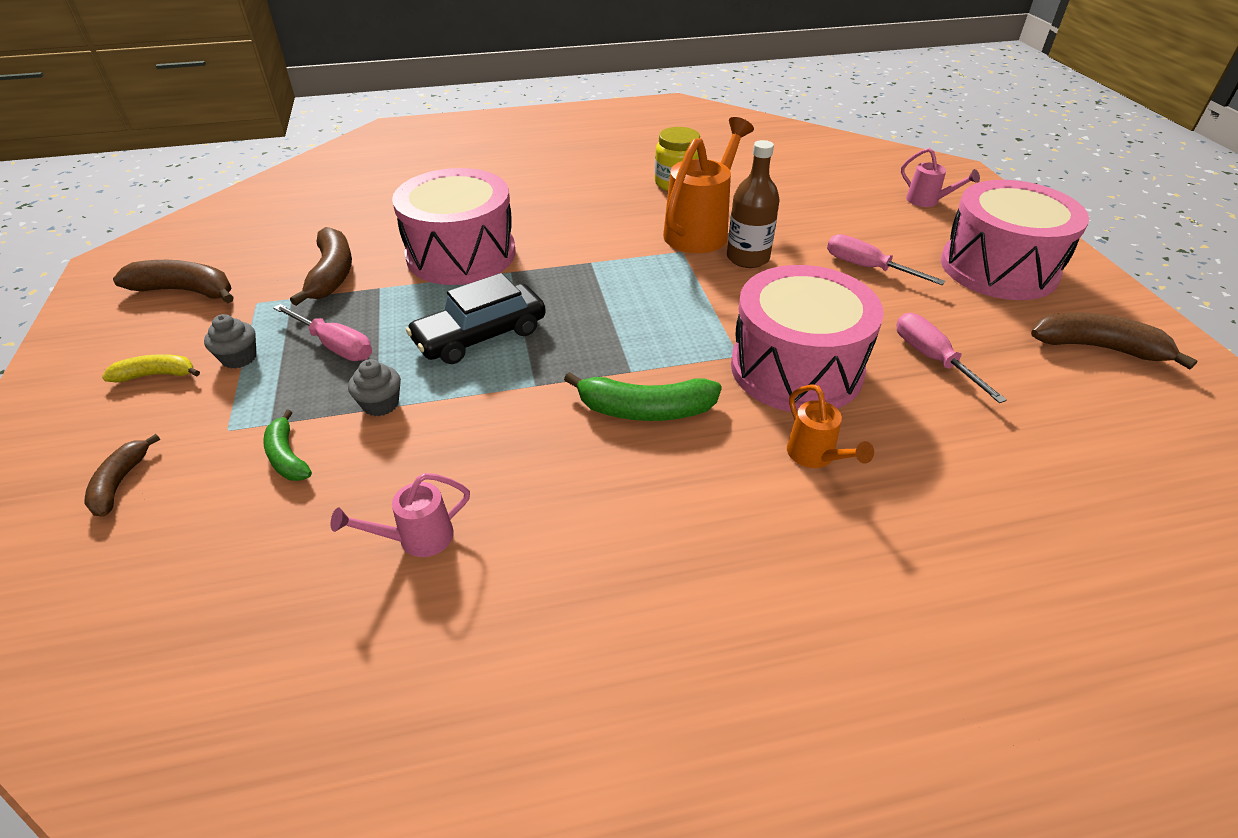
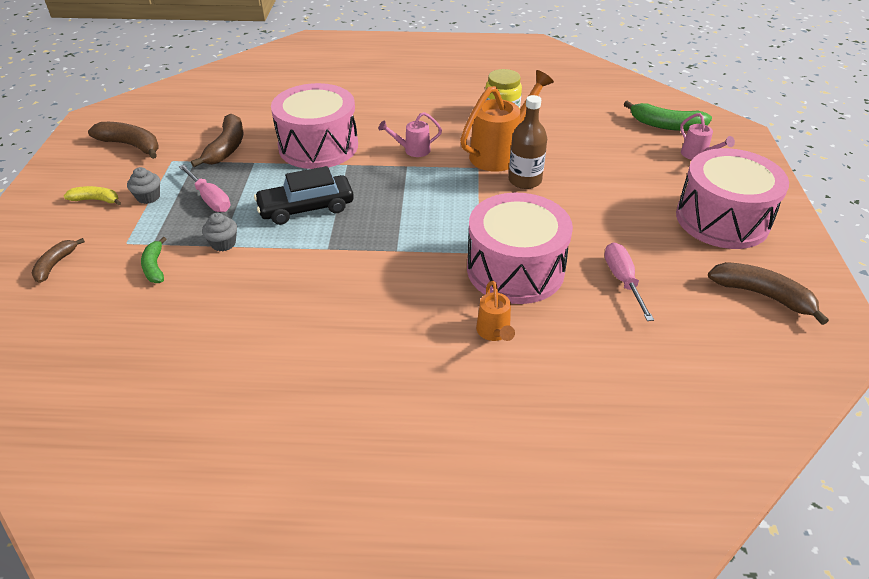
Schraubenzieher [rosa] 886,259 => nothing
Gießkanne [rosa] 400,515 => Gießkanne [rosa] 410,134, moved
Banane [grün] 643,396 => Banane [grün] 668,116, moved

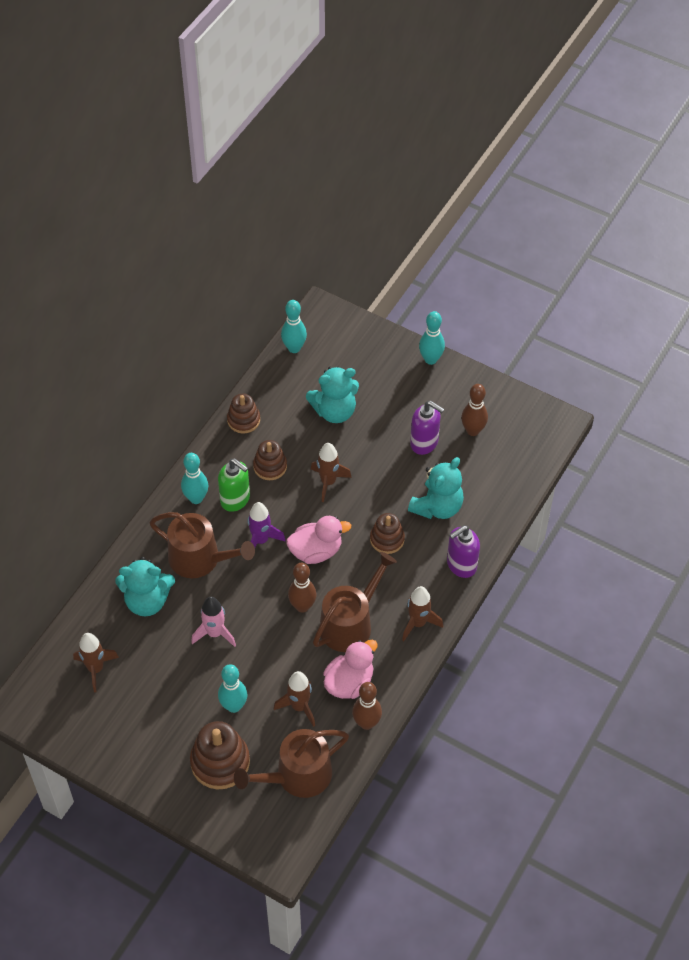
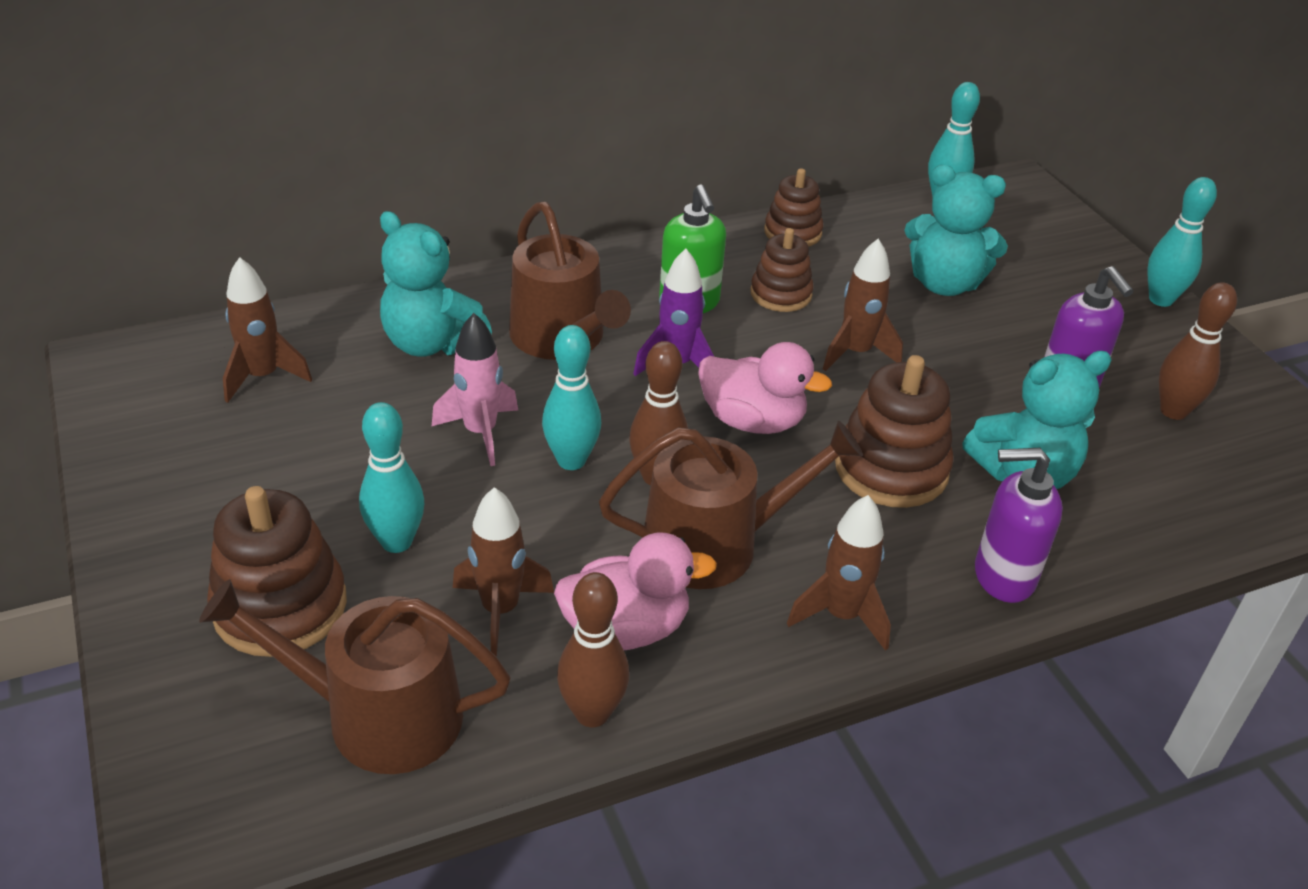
Bowlingkegel [türkis] 194,478 => Bowlingkegel [türkis] 571,397, moved
Stapelspielzeug [braun] 387,533 => Stapelspielzeug [braun] 894,431, x1.58

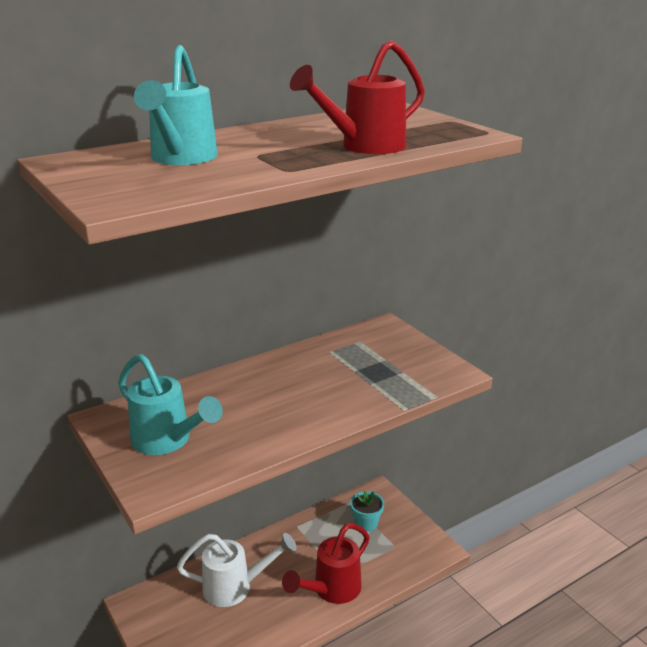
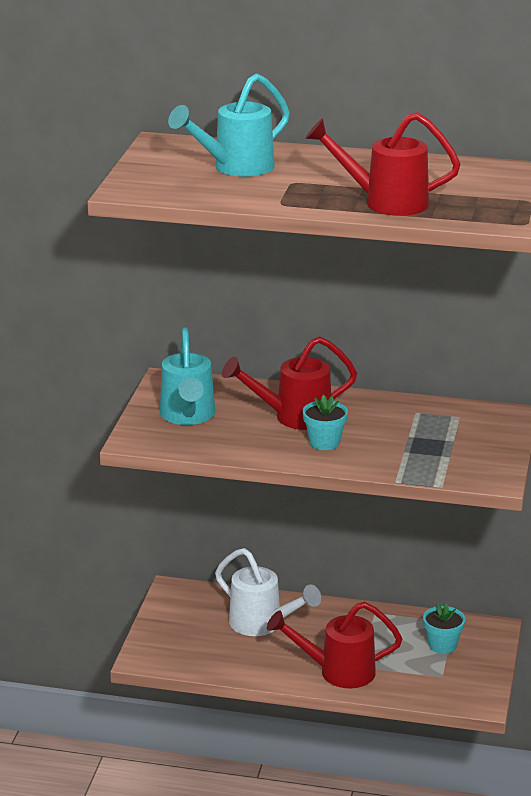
nothing => Gießkanne [rot] 289,383
nothing => Blumentopf [türkis] 325,422

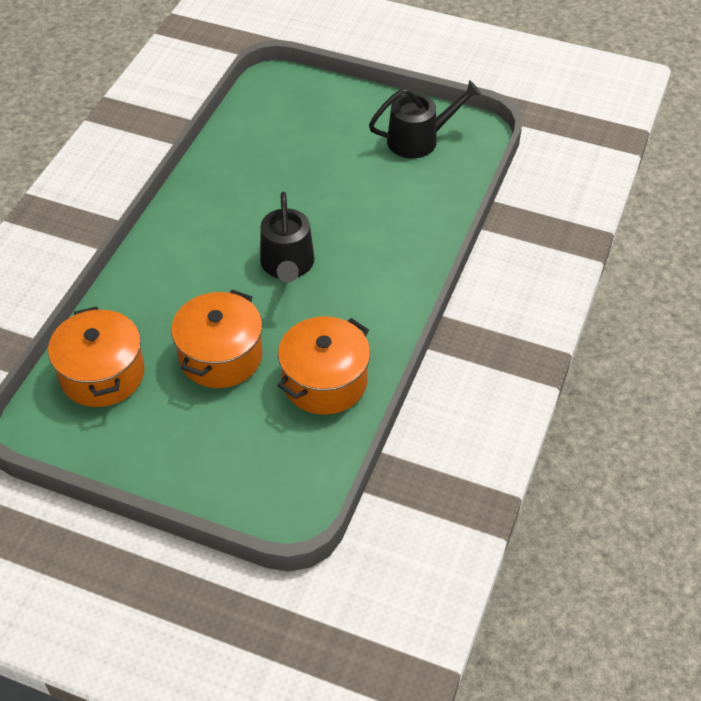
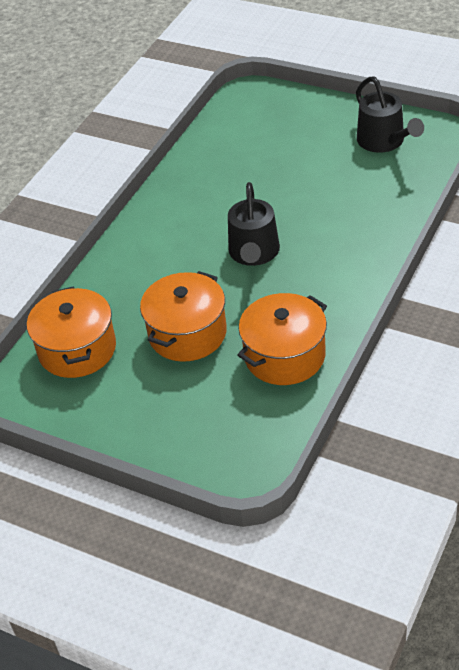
Gießkanne [schwarz] 425,119 => Gießkanne [schwarz] 390,115, 75 degrees clockwise

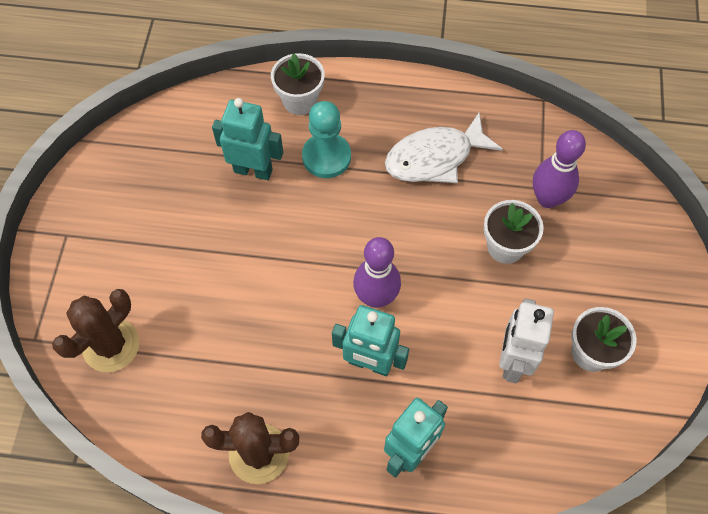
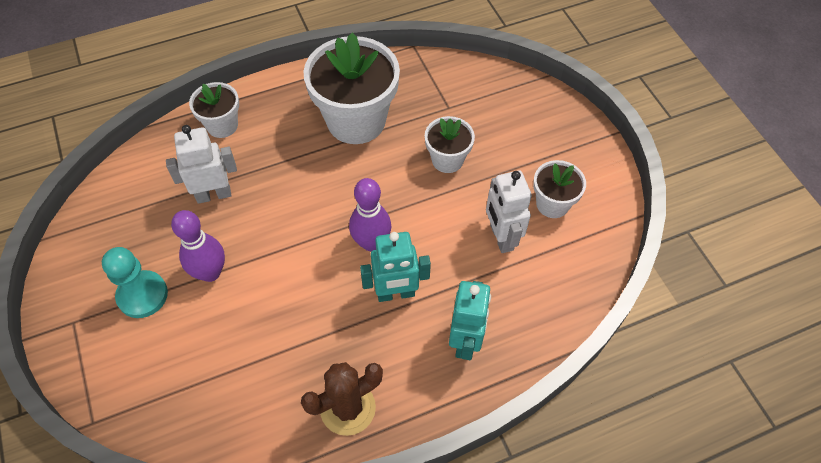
Kaktus [braun] 96,330 => nothing
Bauer [türkis] 326,139 => Bauer [türkis] 135,282, moved
Bowlingkegel [lila] 559,169 => Bowlingkegel [lila] 198,246, moved
Fisch [weiß] 444,147 => Blumentopf [weiß] 351,88
Roboter [türkis] 247,139 => Roboter [weiß] 201,164

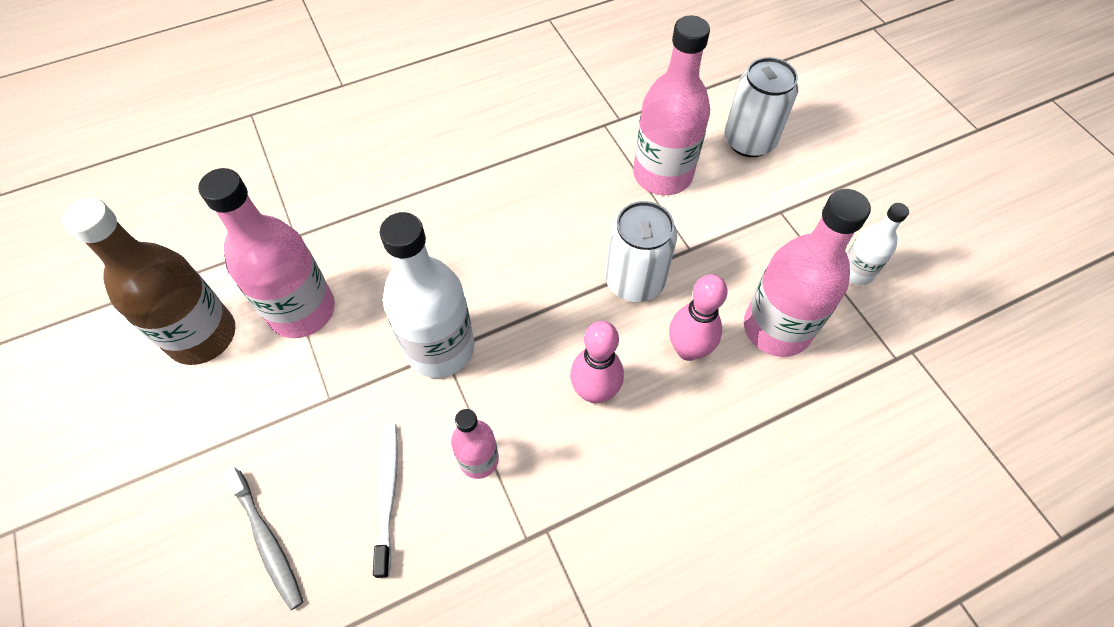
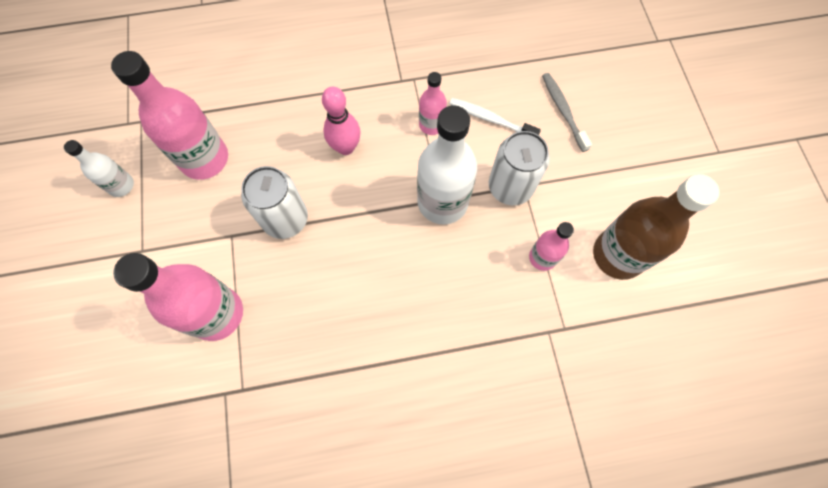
Bowlingkegel [rosa] 698,317 => nothing
Dose [weiß] 761,107 => Dose [weiß] 519,168, moved
Zahnbürste [weiß] 385,500 => Zahnbürste [weiß] 495,116, 105 degrees clockwise
Flasche [rosa] 266,253 => Flasche [rosa] 551,246, x0.53

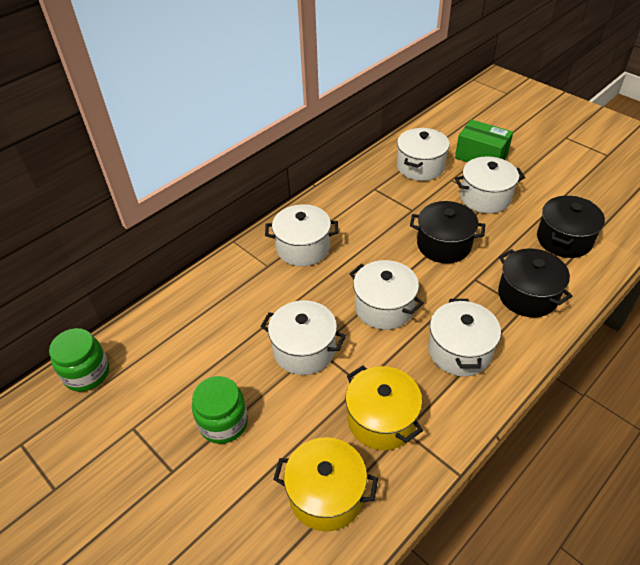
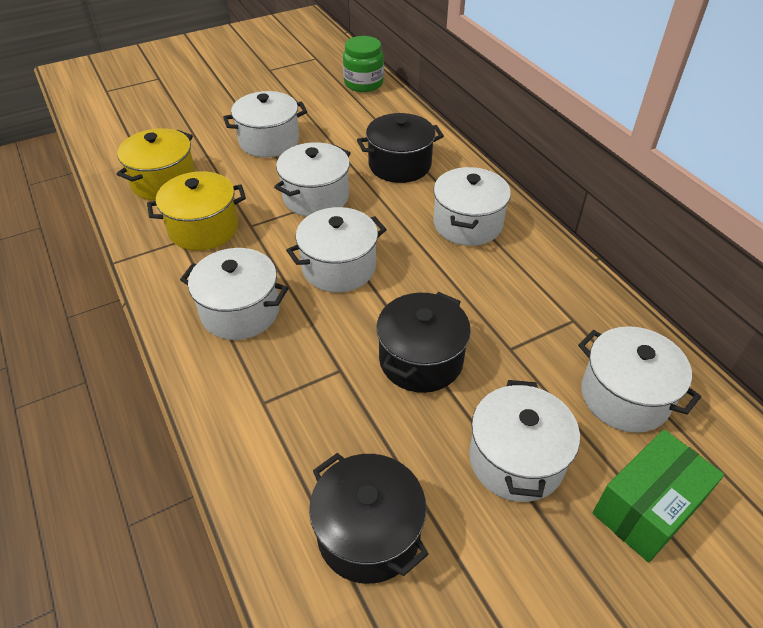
Kochtopf [schwarz] 535,282 => Kochtopf [schwarz] 400,148, moved
Einmachglas [grün] 220,410 => Kochtopf [weiß] 265,124

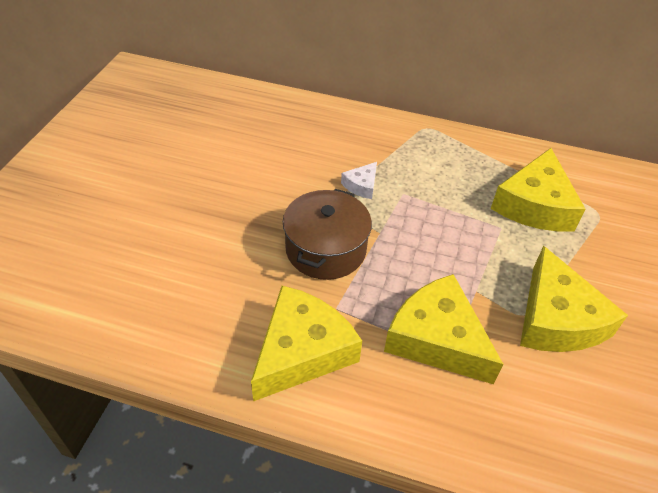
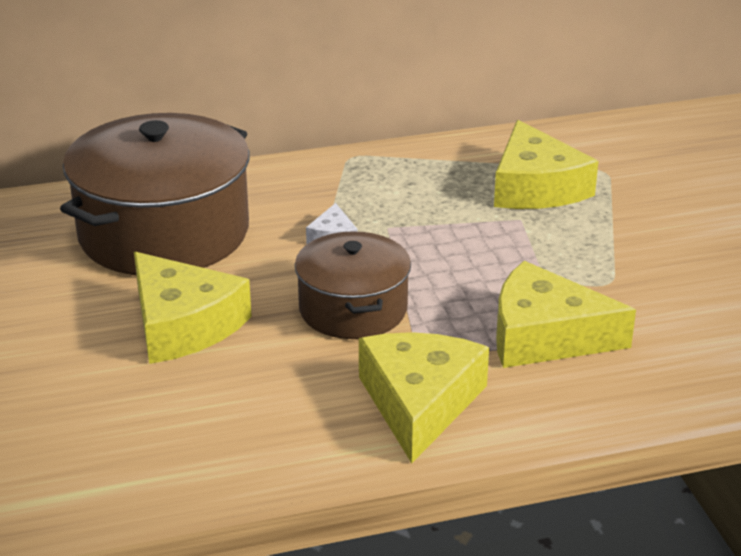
nothing => Kochtopf [braun] 155,194
Käse [gelb] 574,299 => Käse [gelb] 193,308, moved

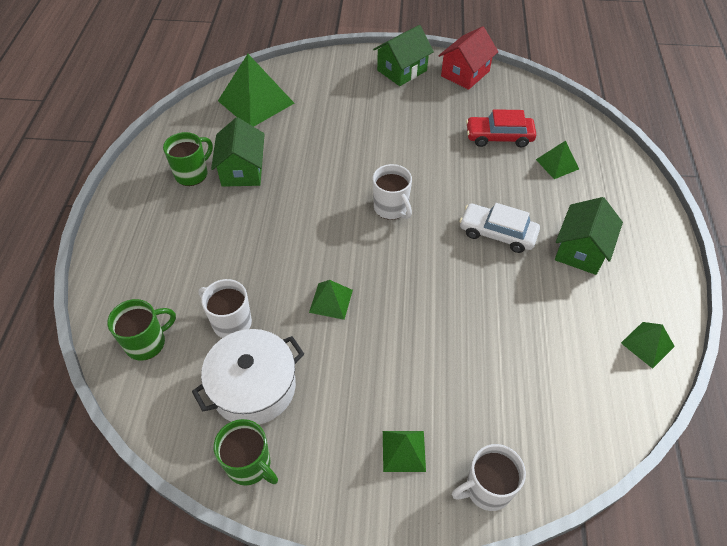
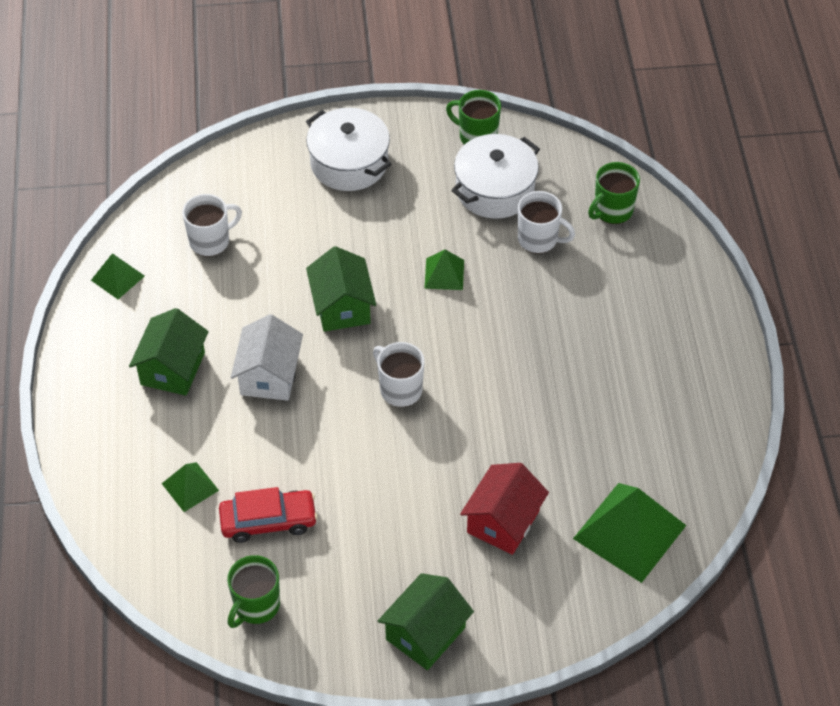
Tasse [grün] 188,159 => Tasse [grün] 253,591, moved
Haus [grün] 238,152 => Haus [grün] 341,289, moved
Haus [rot] 468,58 => Haus [rot] 504,509, moved
Tasse [weiß] 489,477 => Tasse [weiß] 212,225, moved
Pyramide [grün] 404,451 => Kochtopf [weiß] 349,149
Auto [weiß] 499,228 => Haus [weiß] 267,357

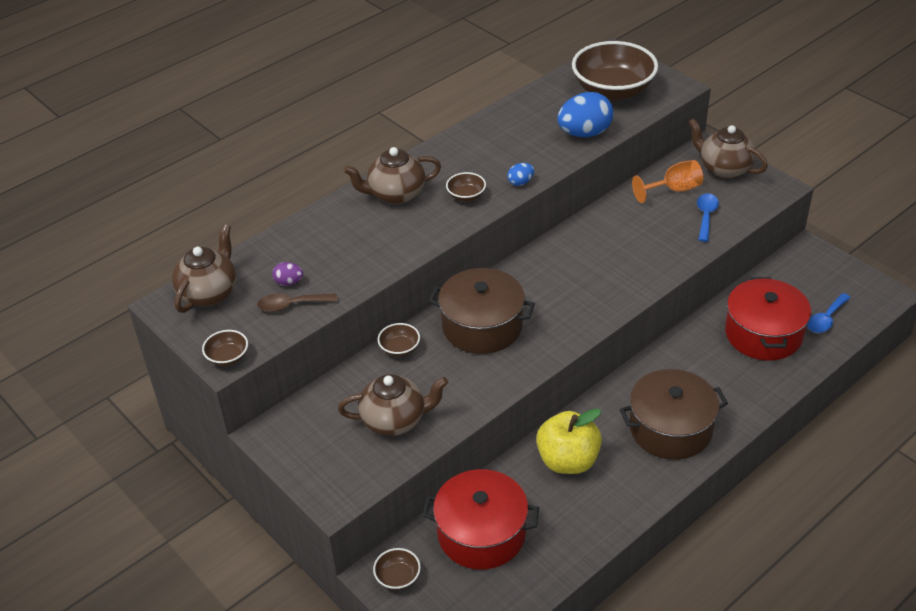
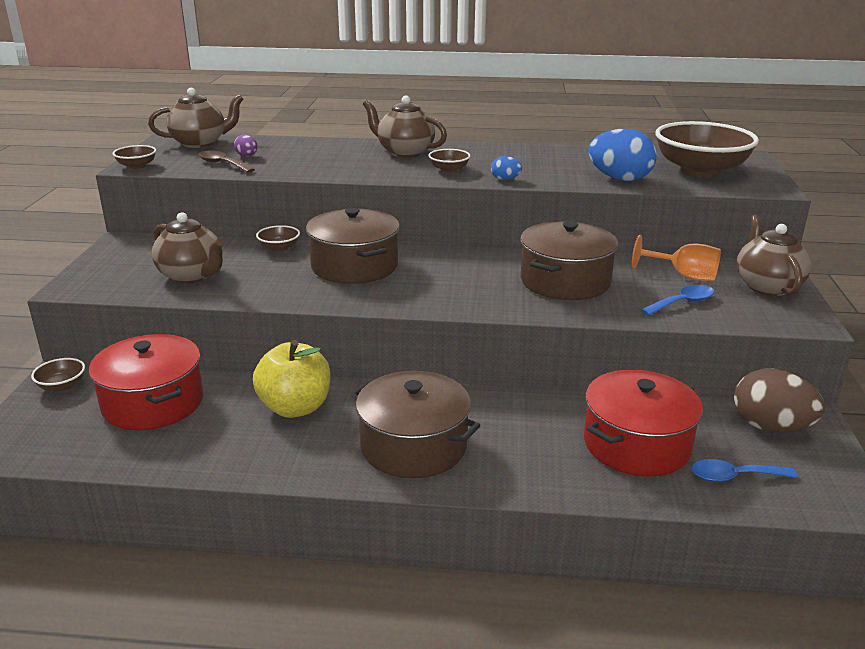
nothing => Kochtopf [braun] 569,260
nothing => Ei [braun] 779,401

